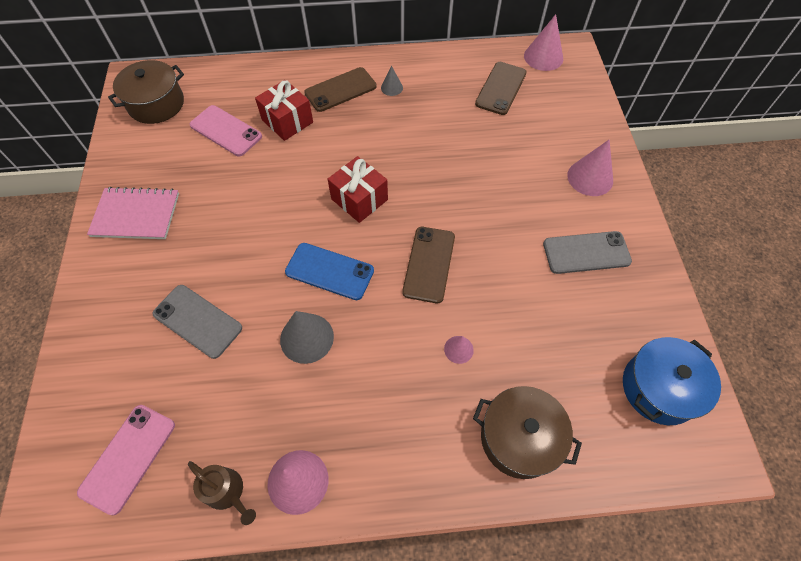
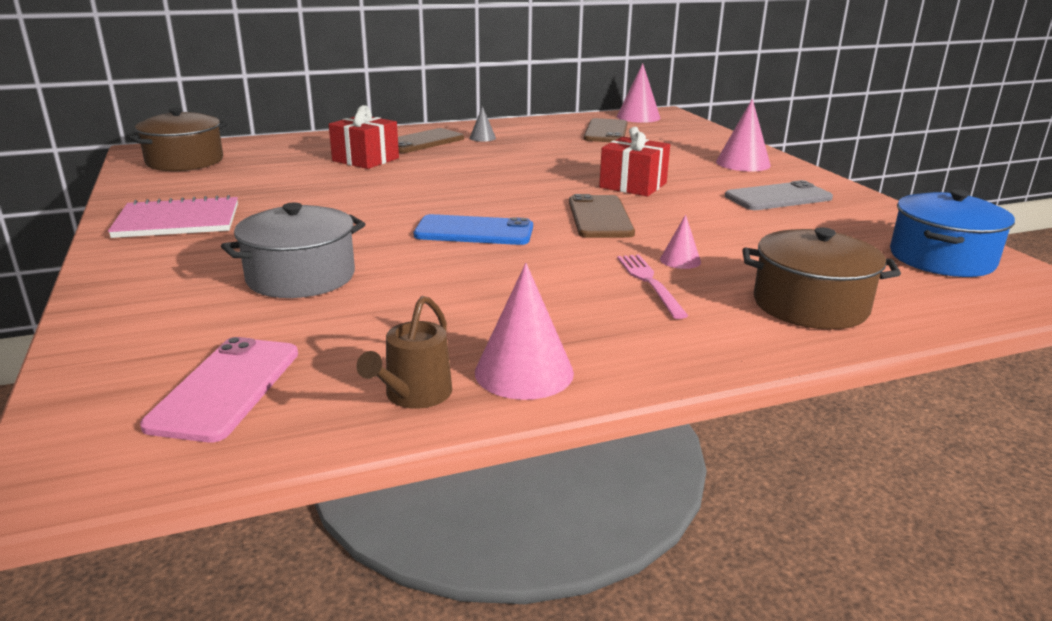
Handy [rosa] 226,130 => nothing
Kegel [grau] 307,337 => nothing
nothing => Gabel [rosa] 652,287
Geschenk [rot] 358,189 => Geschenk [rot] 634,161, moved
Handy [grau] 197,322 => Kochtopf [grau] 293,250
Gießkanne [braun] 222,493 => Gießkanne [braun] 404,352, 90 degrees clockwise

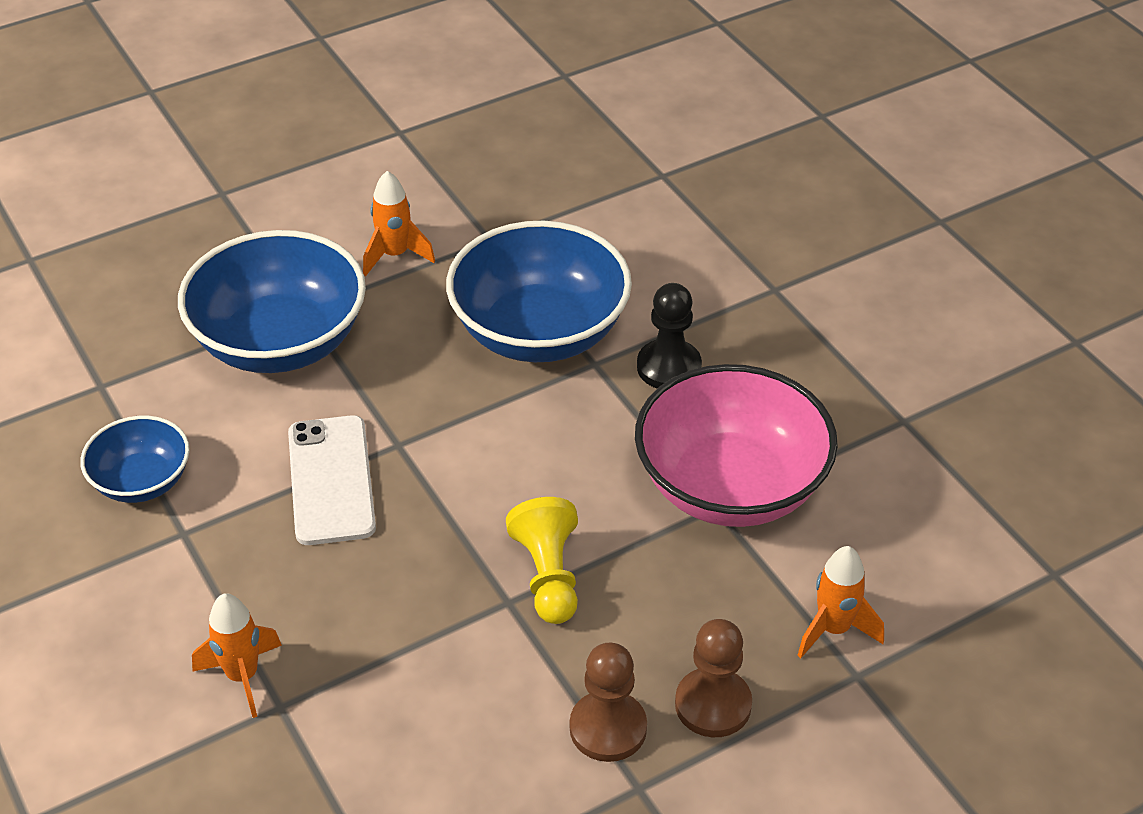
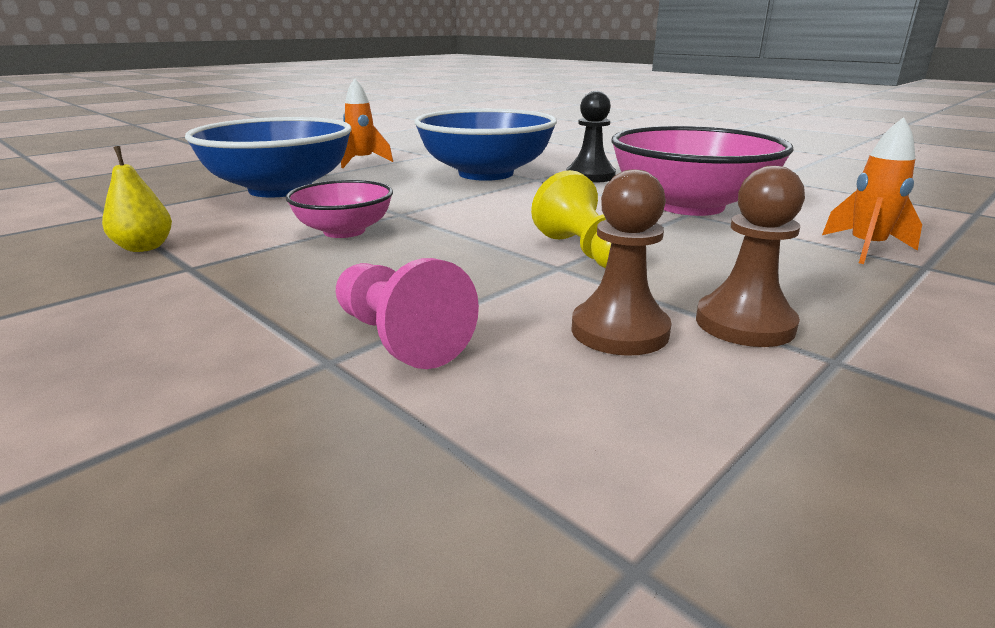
Rakete [orange] 237,655 => nothing
nothing => Bauer [rosa] 407,313
Bauer [braun] 713,678 => Bauer [braun] 621,263, moved
Schüssel [blau] 135,459 => Birne [gelb] 137,199
Handy [weiß] 332,480 => Schüssel [rosa] 339,209

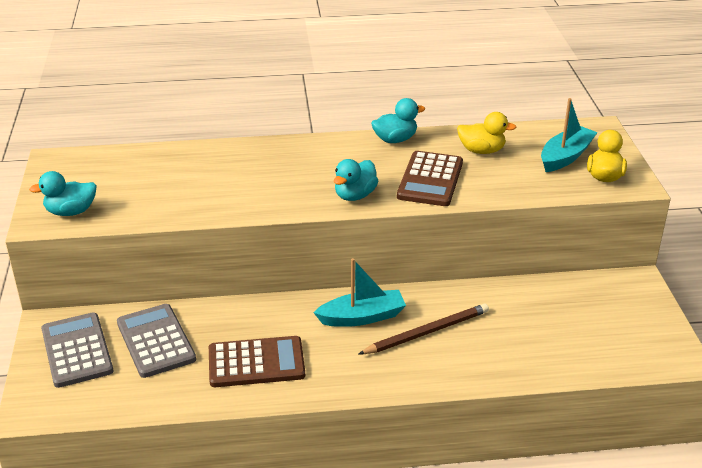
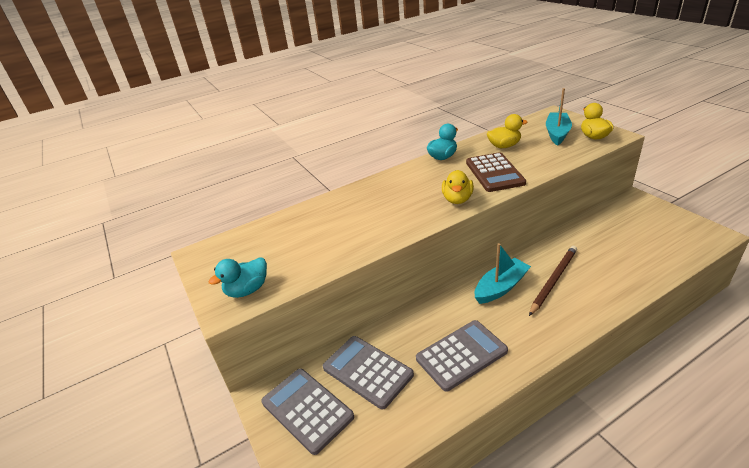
Taschenrechner [braun] 257,361 => Taschenrechner [grau] 462,356
Ente [türkis] 356,180 => Ente [gelb] 458,187

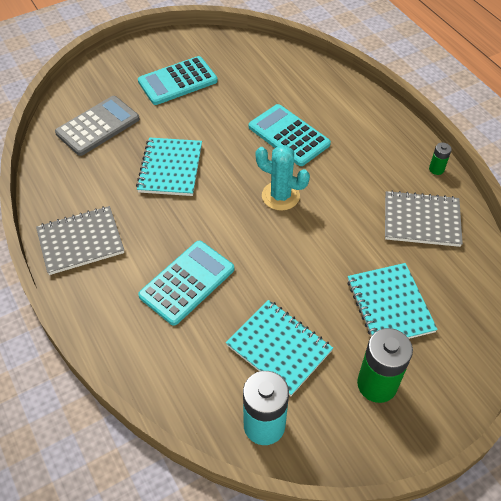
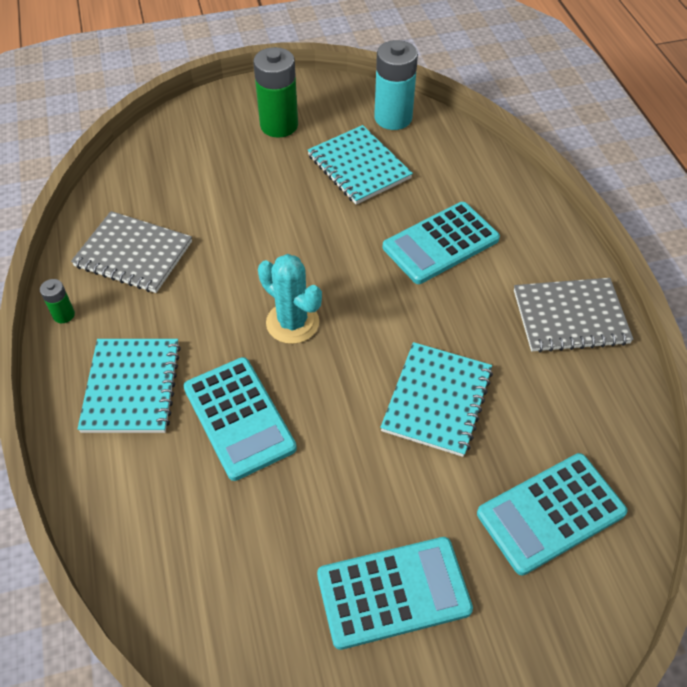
Notizbuch [türkis] 392,301 => Notizbuch [türkis] 129,386, moved
Taschenrechner [grau] 97,126 => Taschenrechner [türkis] 552,514

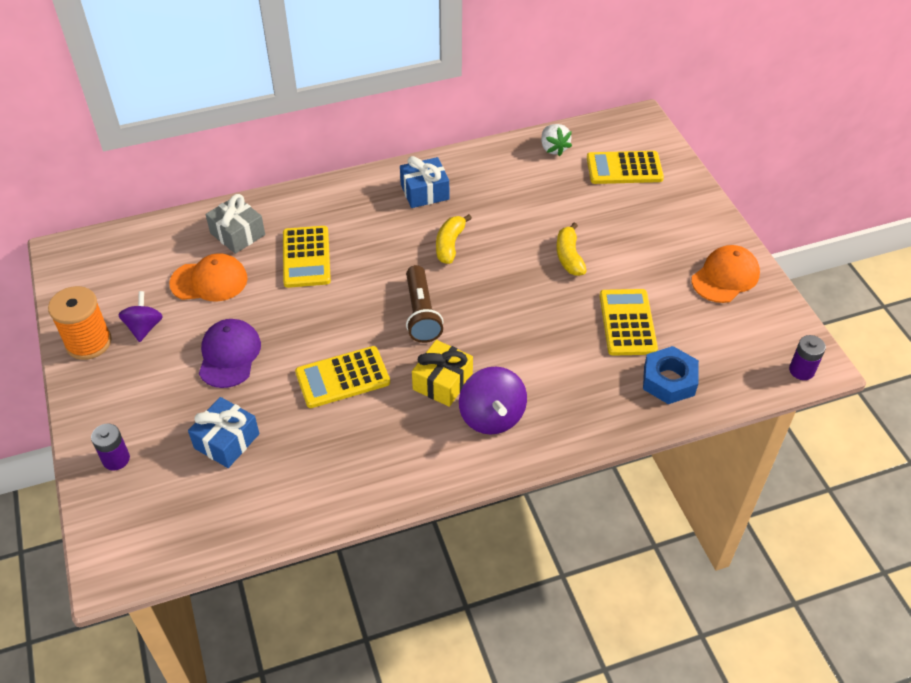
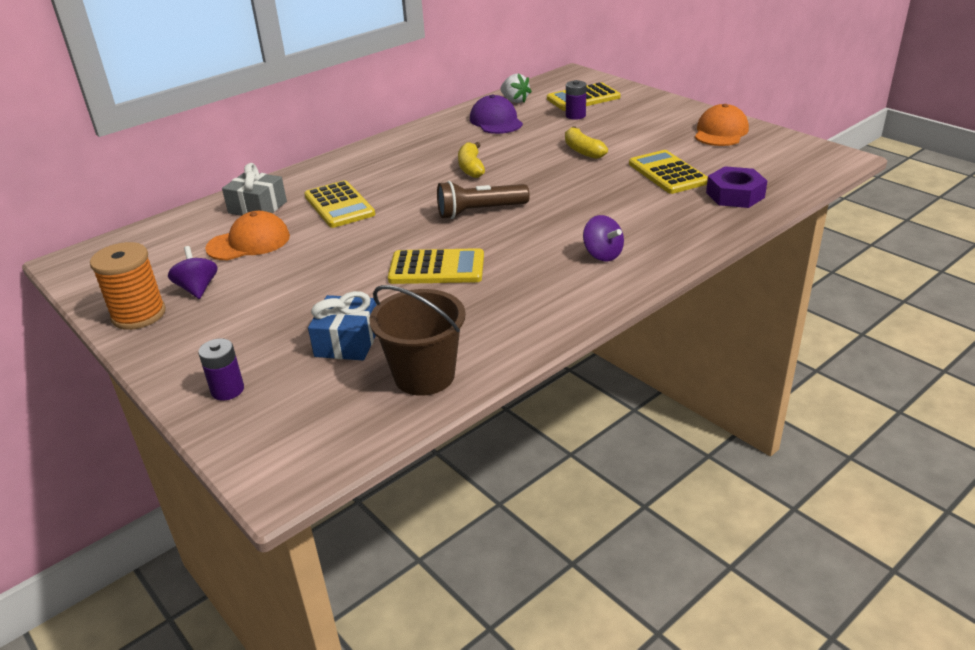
Geschenk [blau] 424,182 => nothing
Geschenk [gelb] 442,373 => nothing
nothing => Eimer [braun] 417,340
Kappe [lila] 230,353 => Kappe [lila] 496,114, moved
Batterie [lila] 807,357 => Batterie [lila] 576,100, moved
Sechskantmutter [blau] 671,375 => Sechskantmutter [lila] 736,187
Taschenrechner [gelb] 342,377 => Taschenrechner [gelb] 436,266, 135 degrees counterclockwise
Taschenlampe [braun] 424,304 => Taschenlampe [braun] 483,200, 105 degrees clockwise
Kreisel [lila] 493,401 => Kreisel [lila] 603,238, x0.66

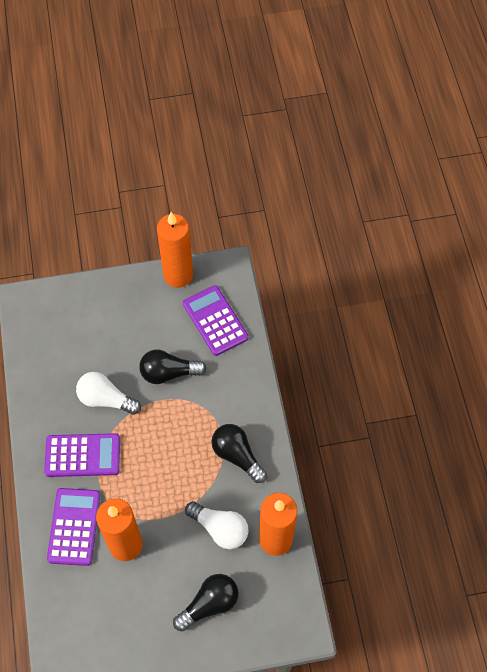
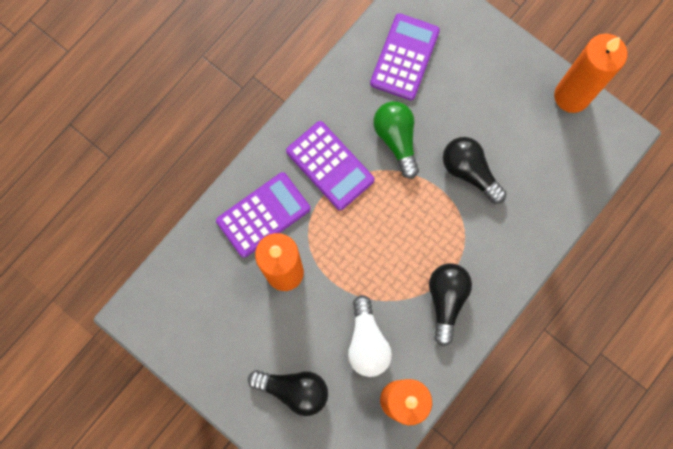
Taschenrechner [lila] 216,320 => Taschenrechner [lila] 405,56, moved
Glühbirne [weiß] 108,393 => Glühbirne [grün] 396,140

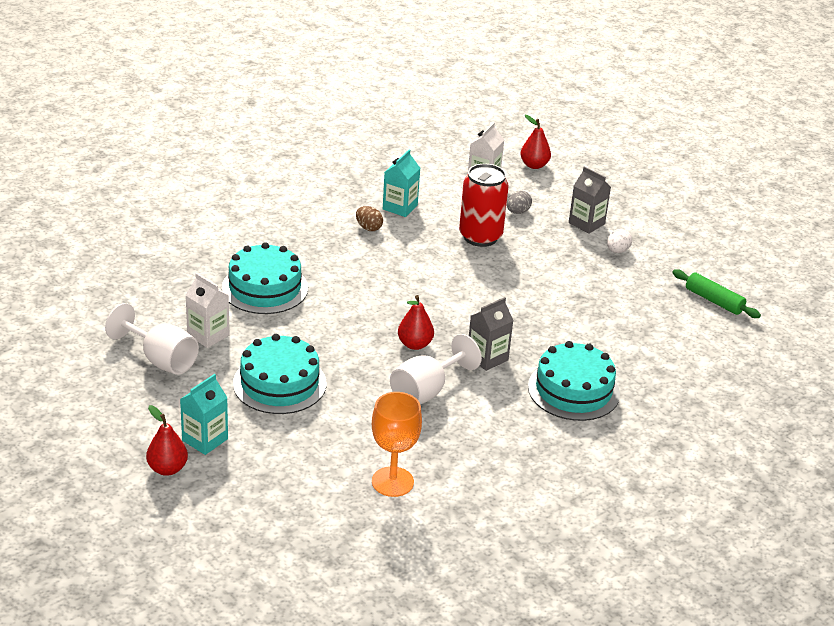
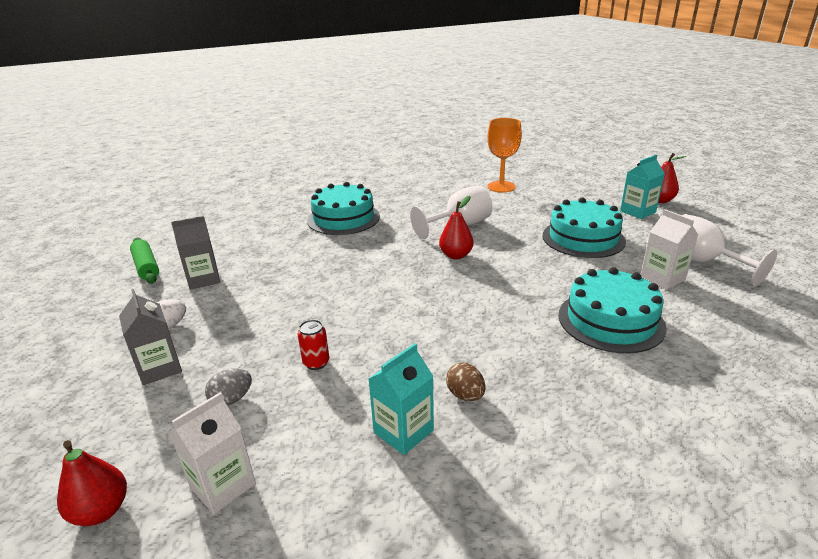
Getränkekarton [grau] 491,334 => Getränkekarton [grau] 195,253, moved
Dose [rot] 484,205 => Dose [rot] 313,344, x0.45

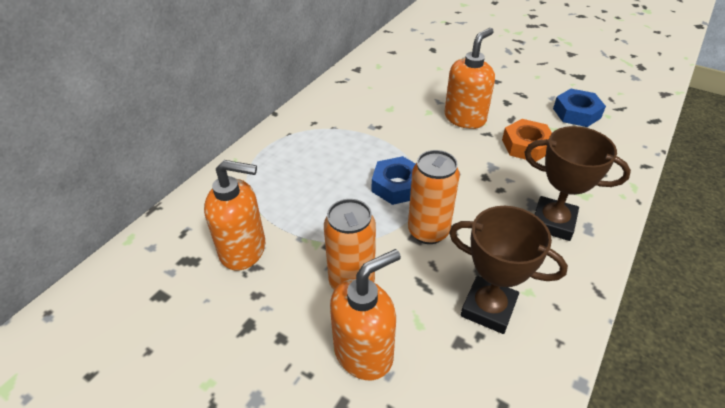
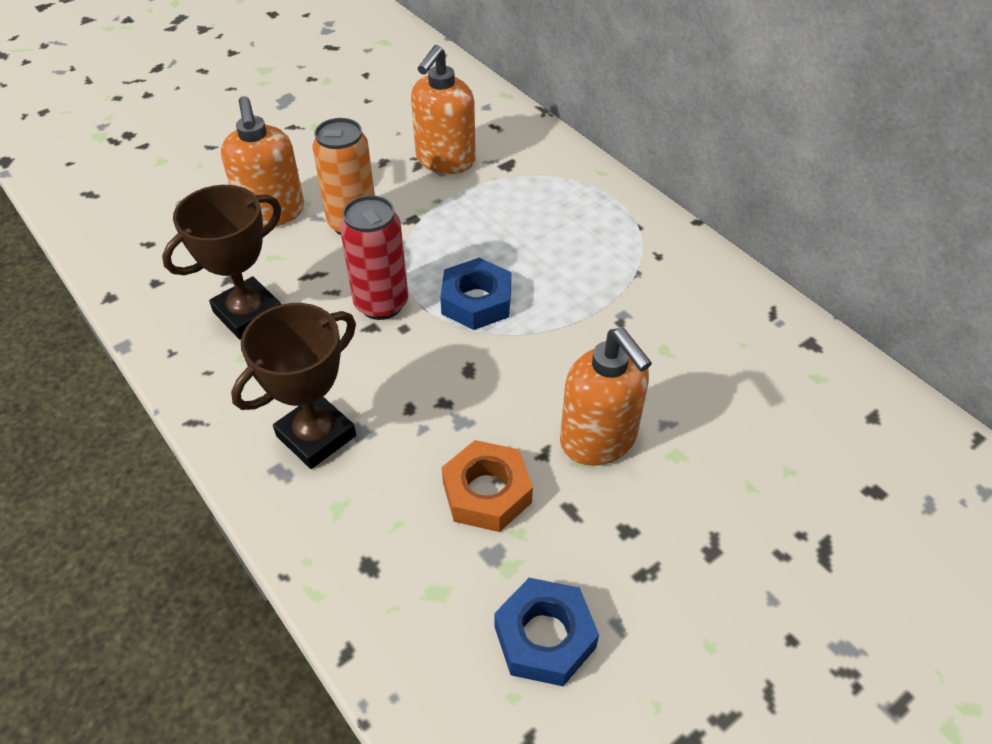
Dose [orange] 434,197 => Dose [rot] 374,257

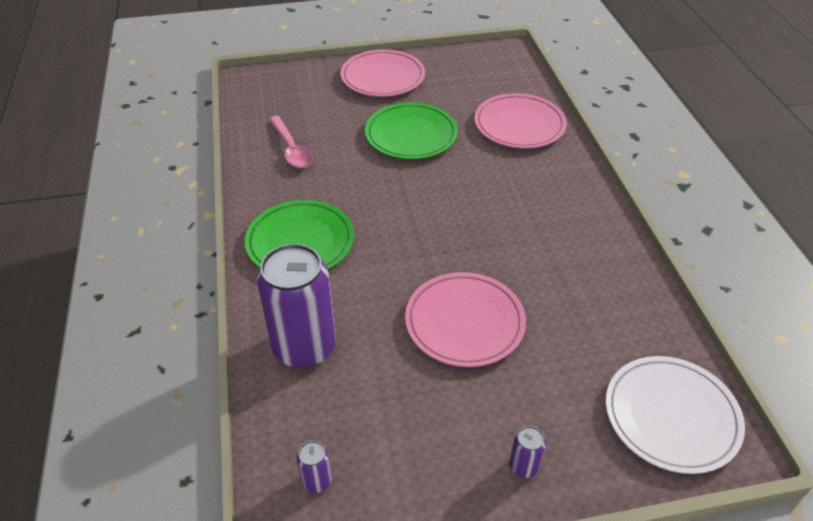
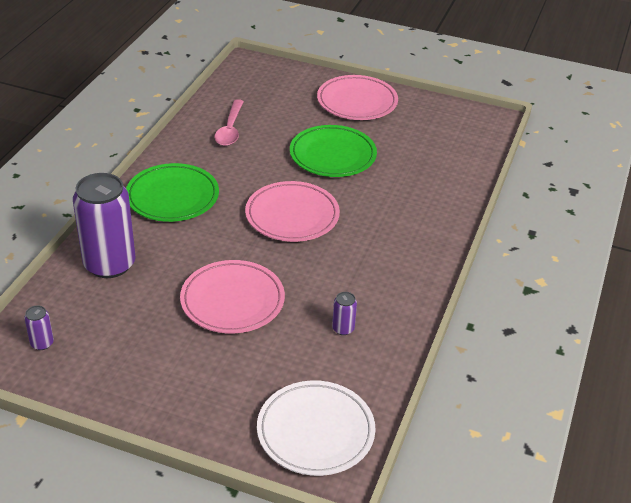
Teller [rosa] 520,121 => Teller [rosa] 292,211, moved
Dose [lila] 528,452 => Dose [lila] 344,313, moved

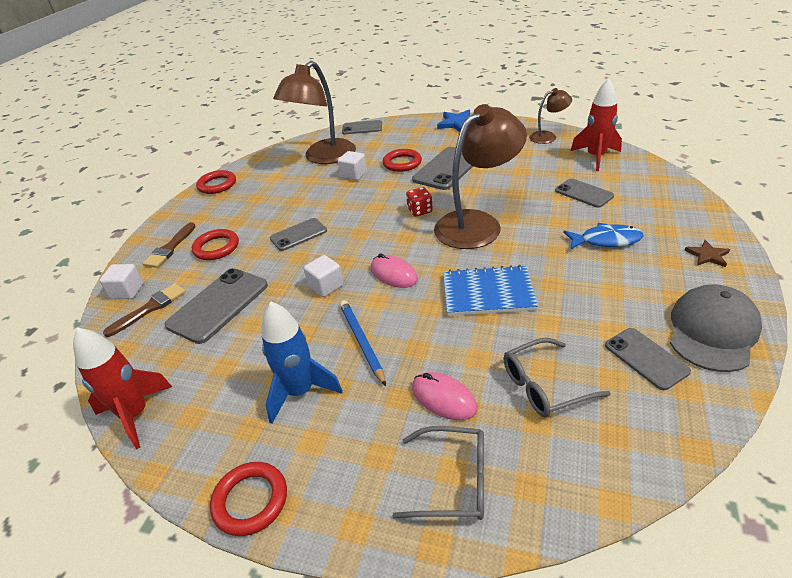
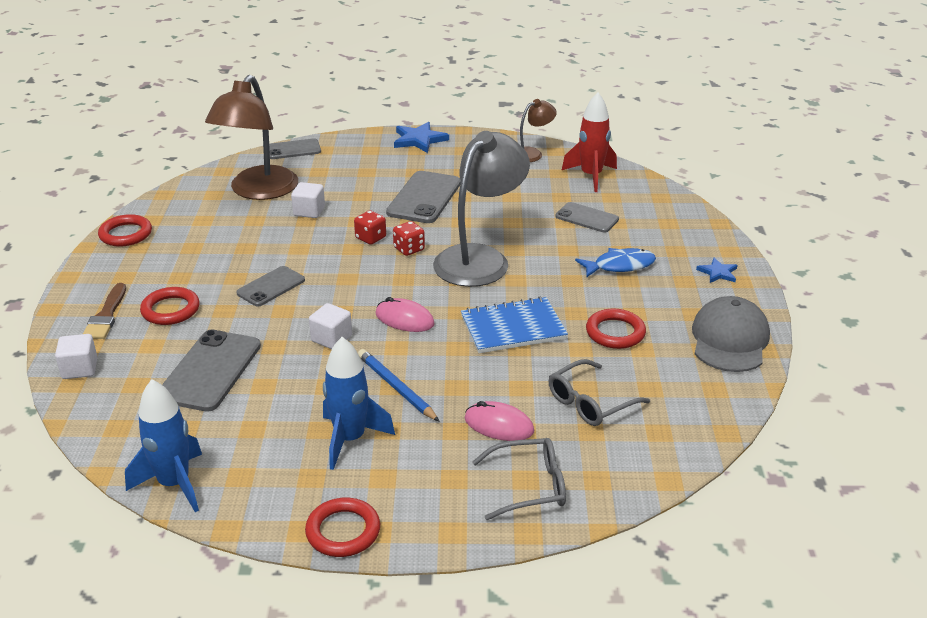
Pinsel [braun] 144,310 => nothing
Handy [grau] 648,359 => nothing
nothing => Spielwürfel [rot] 370,227
Ring [rot] 402,160 => Ring [rot] 616,328, moved
Rakete [rot] 122,388 => Rakete [blau] 163,446
Lampe [braun] 480,176 => Lampe [grau] 481,209
Stern [braun] 707,253 => Stern [blau] 717,270

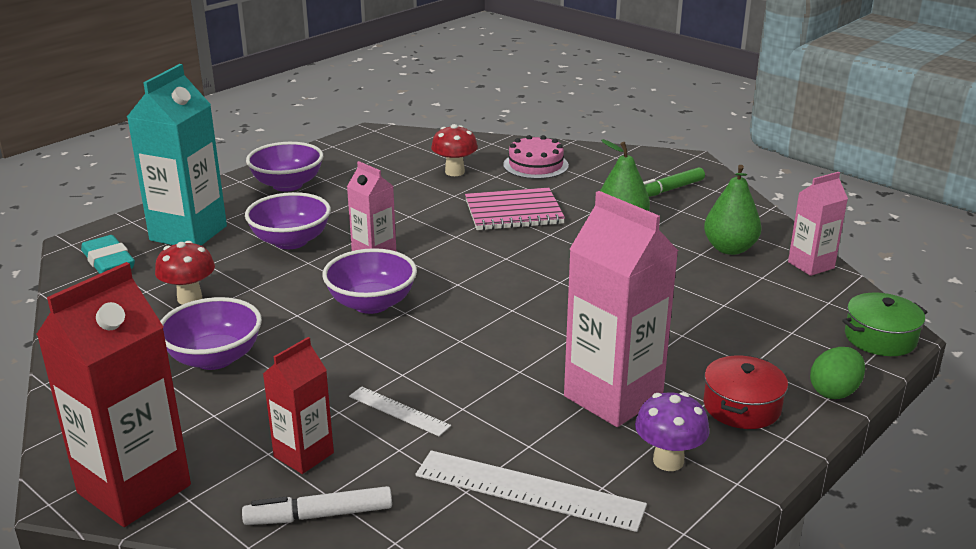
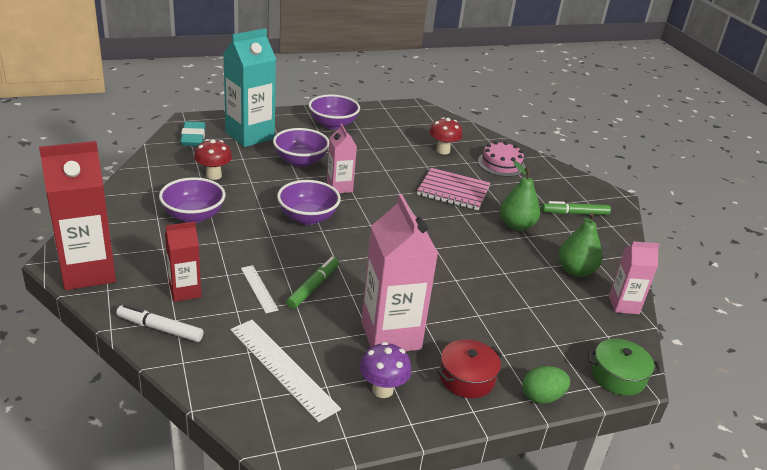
nothing => Filzstift [grün] 312,283

